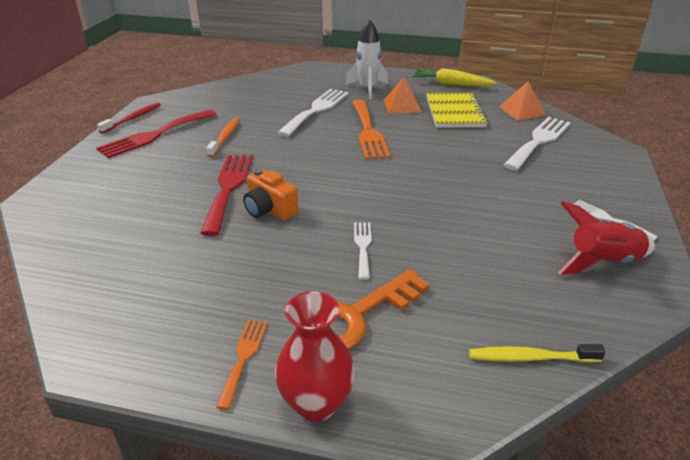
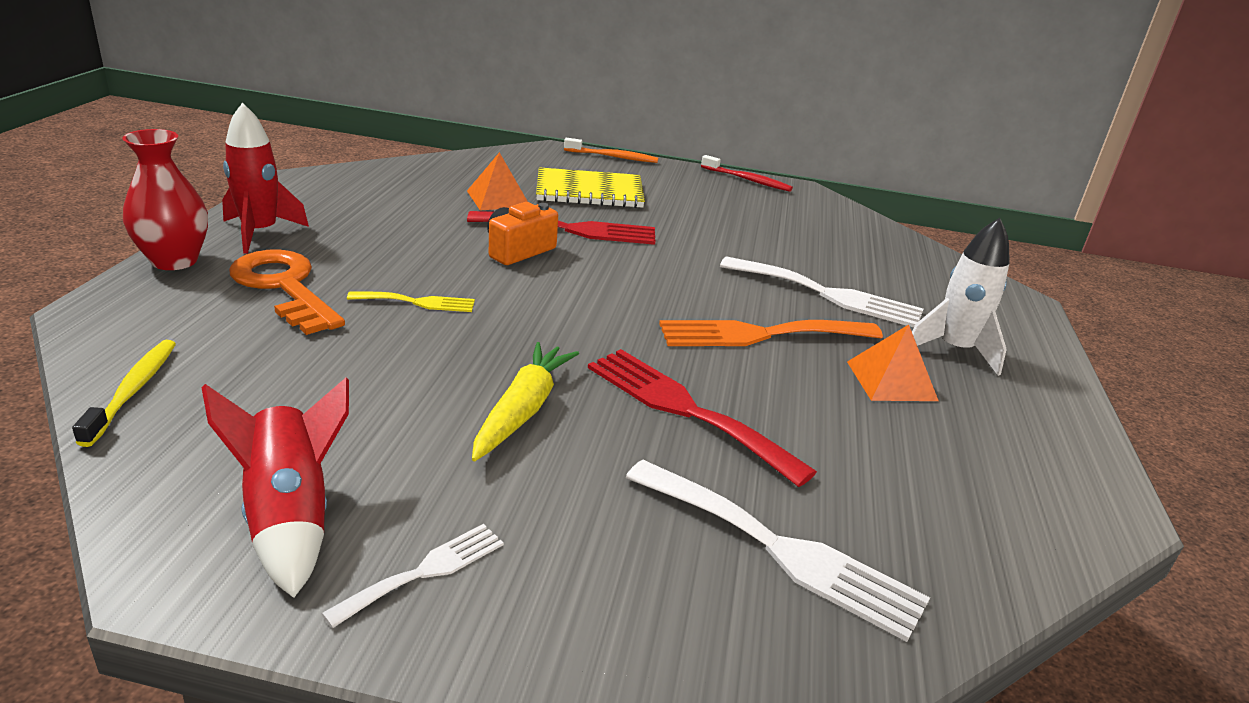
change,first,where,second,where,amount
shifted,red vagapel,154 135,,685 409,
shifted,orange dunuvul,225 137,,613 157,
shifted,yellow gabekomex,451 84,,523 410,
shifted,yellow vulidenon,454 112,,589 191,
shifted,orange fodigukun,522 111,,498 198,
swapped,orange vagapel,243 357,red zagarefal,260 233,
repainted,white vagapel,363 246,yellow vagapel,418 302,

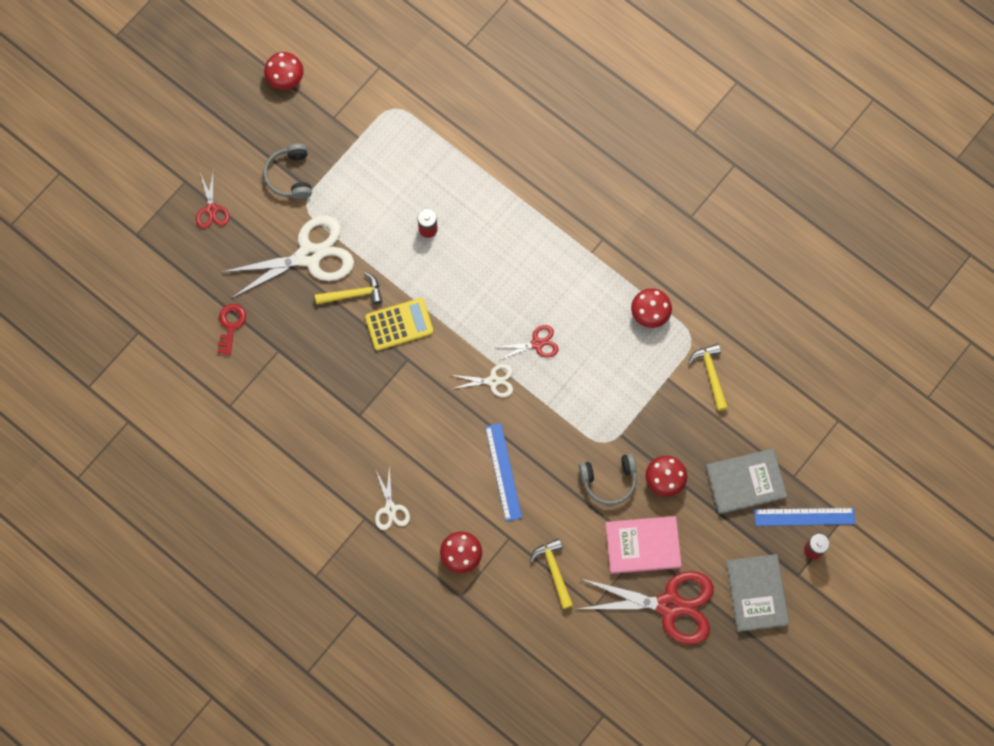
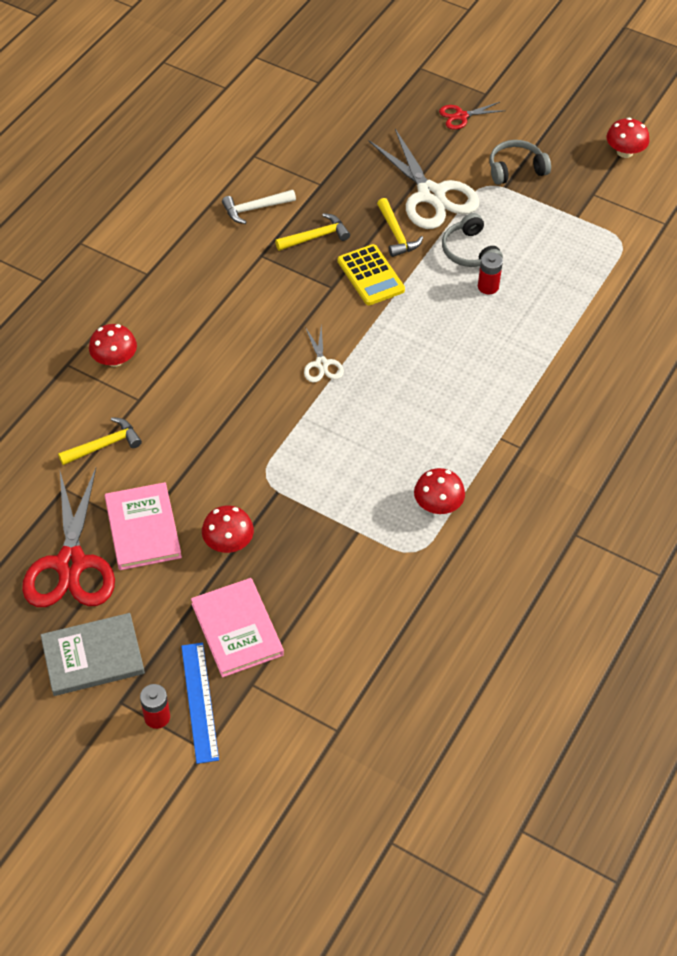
change,first,where,second,where,amount
gone,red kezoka,231 325,,,
gone,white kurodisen,390 509,,,
gone,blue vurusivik,503 472,,,
gone,red kurodisen,537 343,,,
new,,,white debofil,255 209,
shifted,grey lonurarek,609 480,,470 251,
shifted,yellow debofil,711 374,,316 236,
repainted,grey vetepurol,745 482,pink vetepurol,237 629,

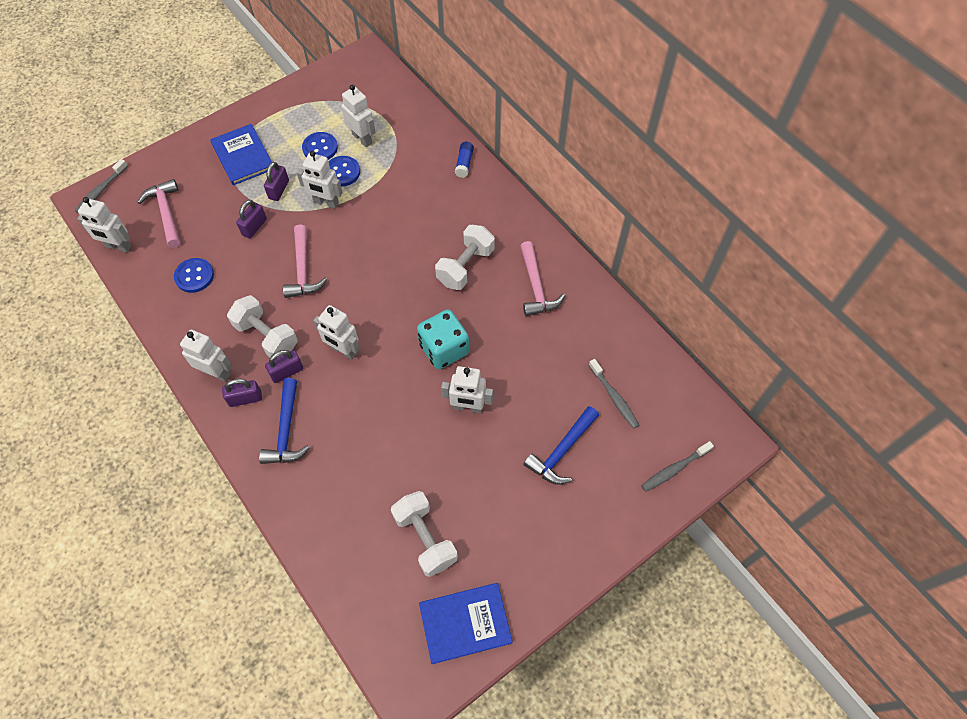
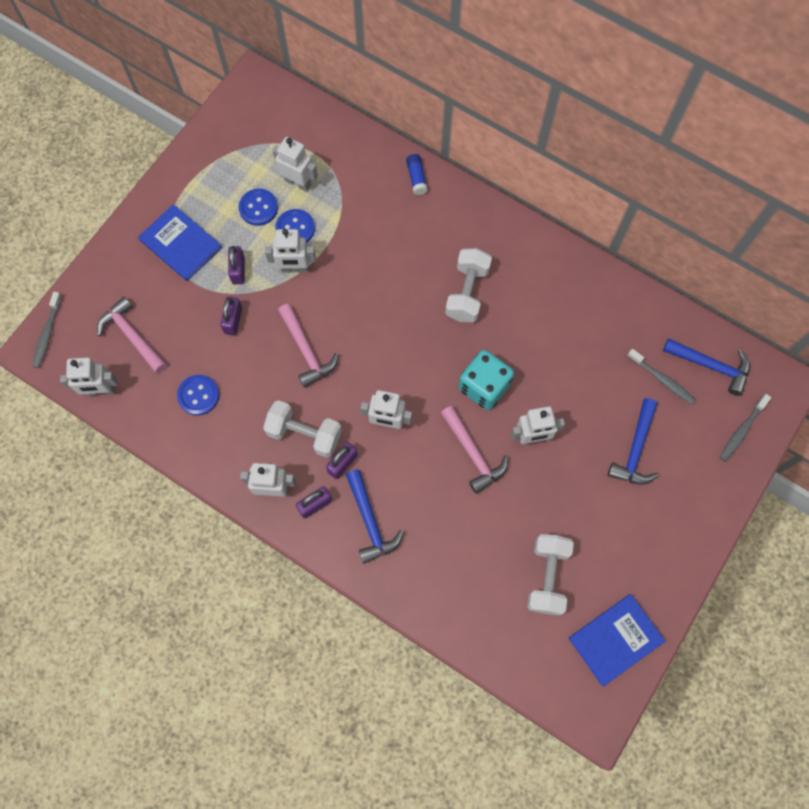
change,first,where,second,where,amount
new,,,blue debofil,710 366,
shifted,pink debofil,536 286,,473 453,
rotated,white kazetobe,425 538,,547 577,60 degrees clockwise

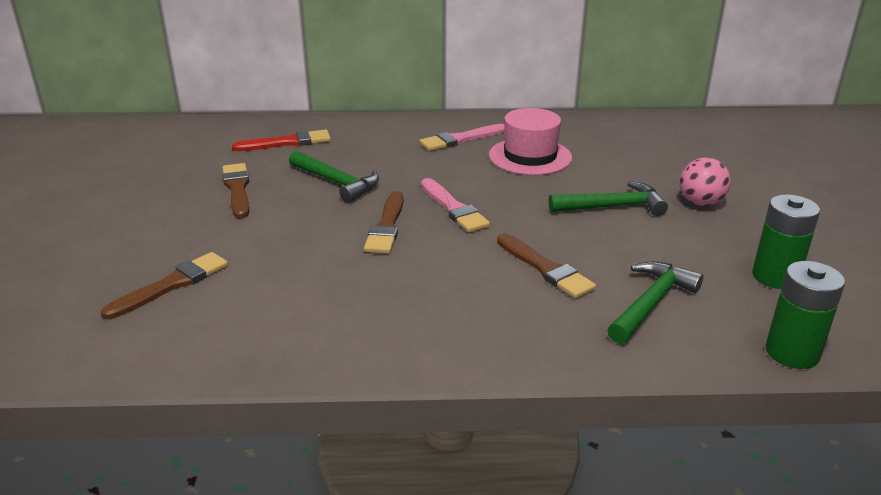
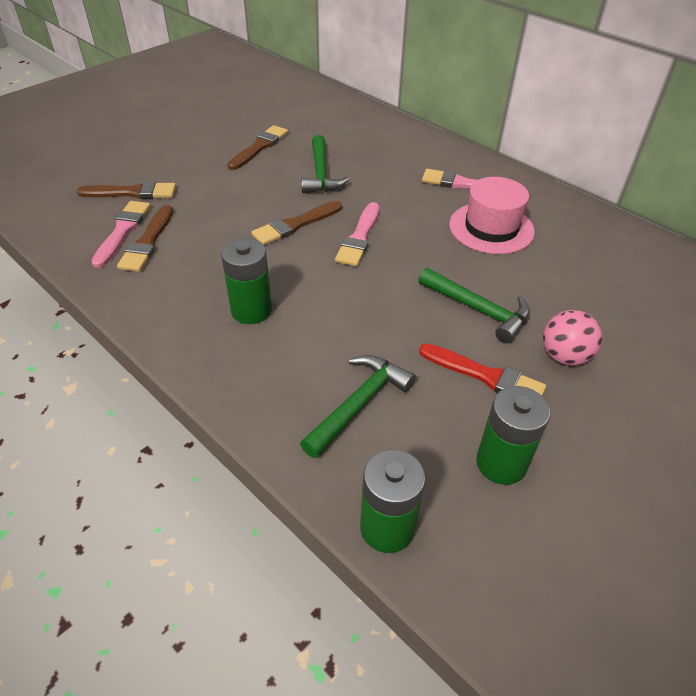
change,first,where,second,where,amount
new,,,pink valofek,123 231,
new,,,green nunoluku,251 310,
shifted,red valofek,287 142,,486 376,
shifted,brown valofek,546 269,,147 242,
rotated,green debofil,651 303,,359 403,45 degrees counterclockwise

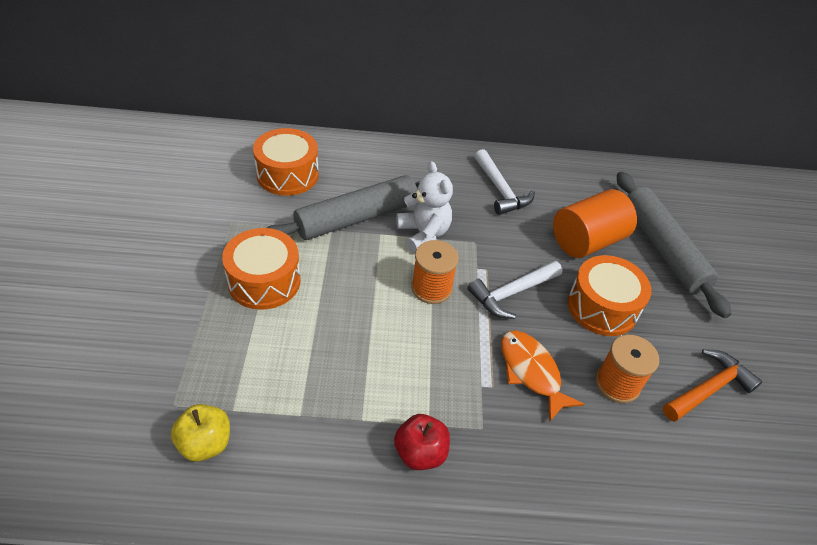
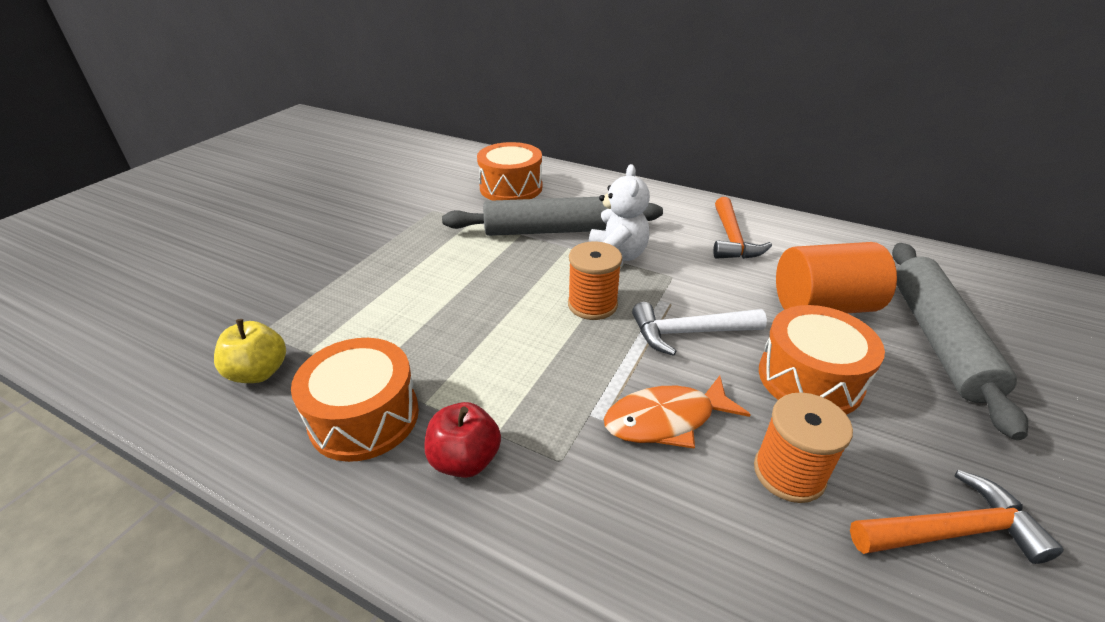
change,first,where,second,where,amount
shifted,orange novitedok,264 281,,364 417,
repainted,white debofil,501 190,orange debofil,732 239,
rotated,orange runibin,531 372,,666 420,105 degrees counterclockwise

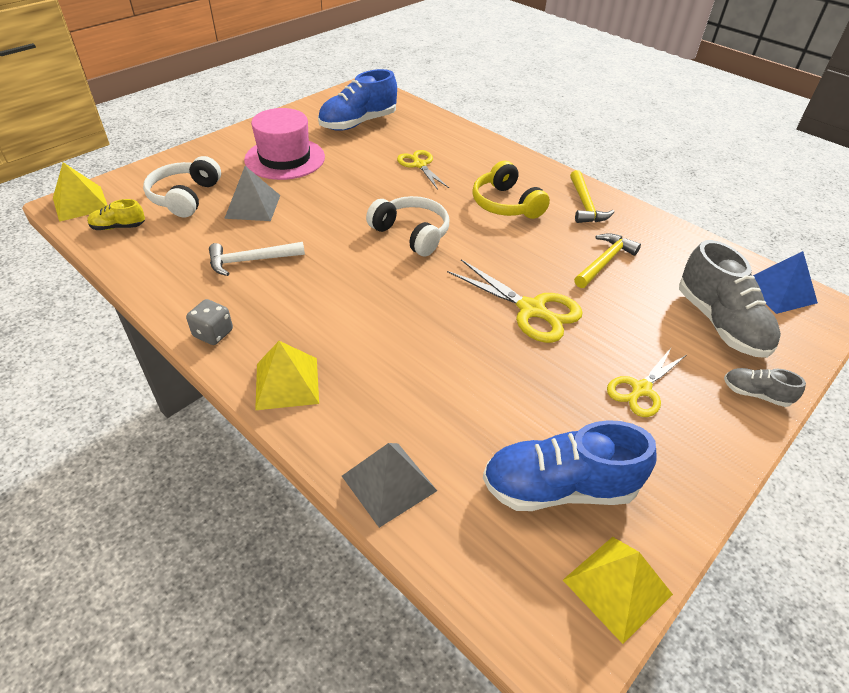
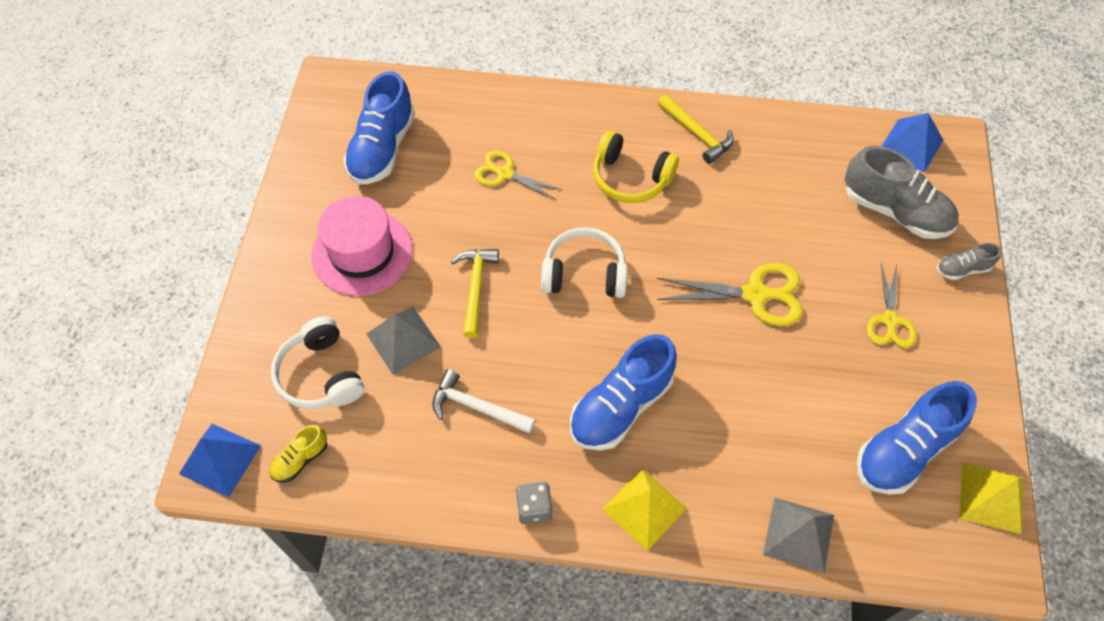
change,first,where,second,where,amount
new,,,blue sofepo,620 406,
shifted,yellow debofil,604 261,,475 288,
repainted,yellow fodigukun,80 203,blue fodigukun,220 459,
rotated,white debofil,251 261,,477 407,75 degrees clockwise

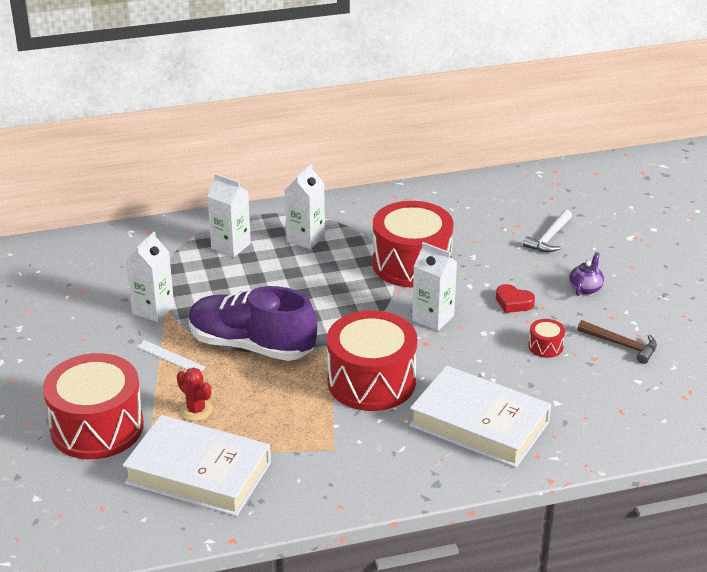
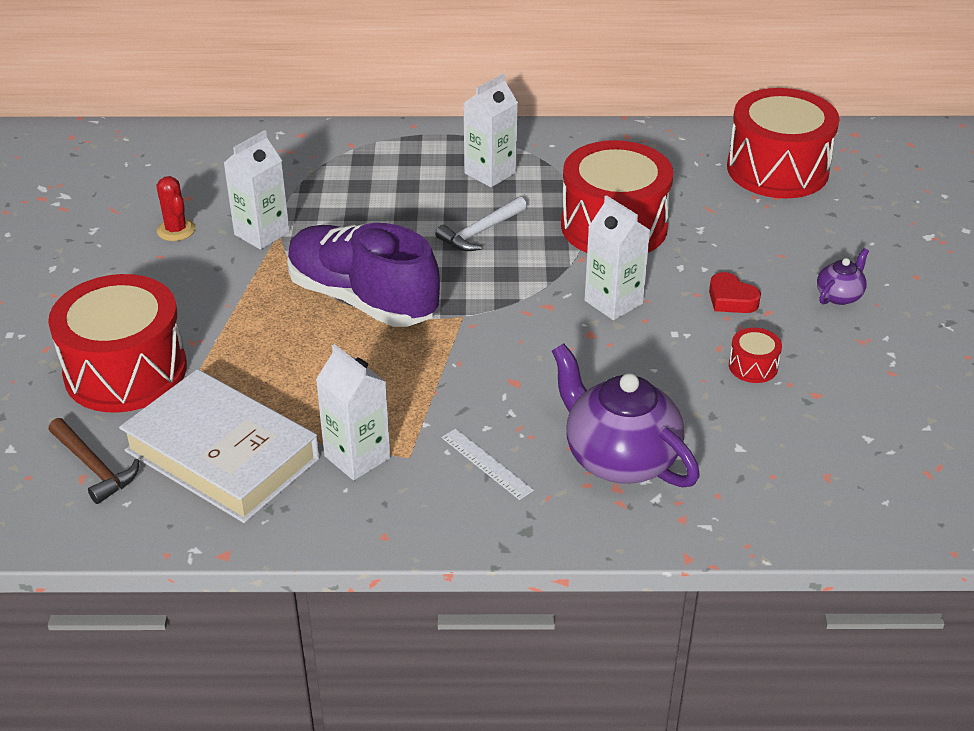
change,first,where,second,where,amount
shifted,white vurusivik,170 357,,486 464,
shifted,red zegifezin,196 410,,176 230,
shifted,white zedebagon,231 246,,357 457,
shifted,red novitedok,371 381,,777 169,
shifted,white debofil,549 238,,480 232,
shifted,brown debofil,621 345,,94 467,
swapped,white vetepurol,479 424,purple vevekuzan,619 458,

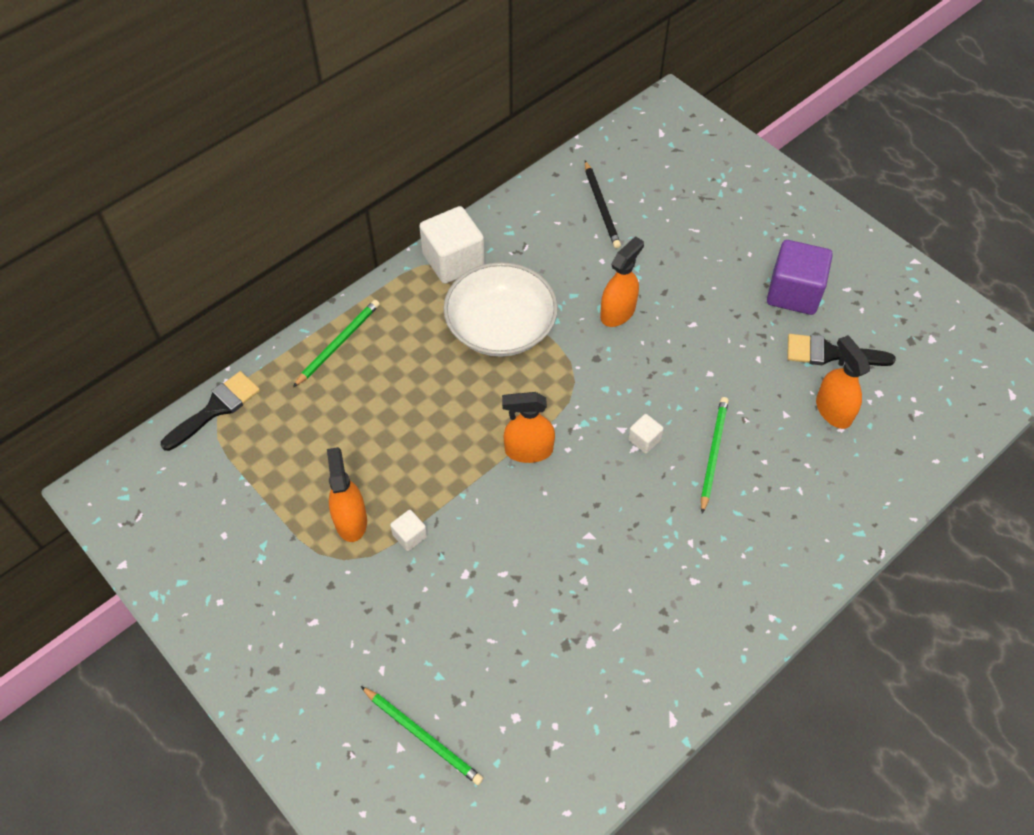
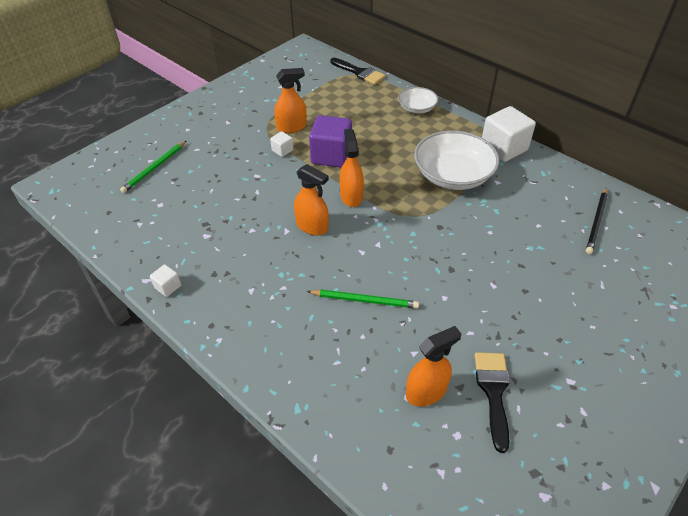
change,first,where,second,where,amount
shifted,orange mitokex,618 312,,312 226,
shifted,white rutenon,644 440,,168 287,
shifted,purple rutenon,793 293,,331 156,
swapped,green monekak,338 343,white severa,417 108,
rotated,black monekak,601 207,,596 222,45 degrees counterclockwise

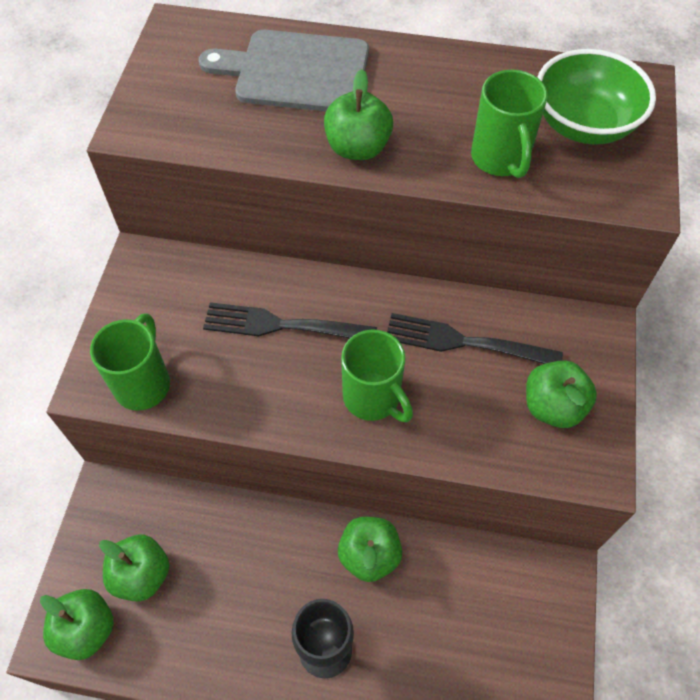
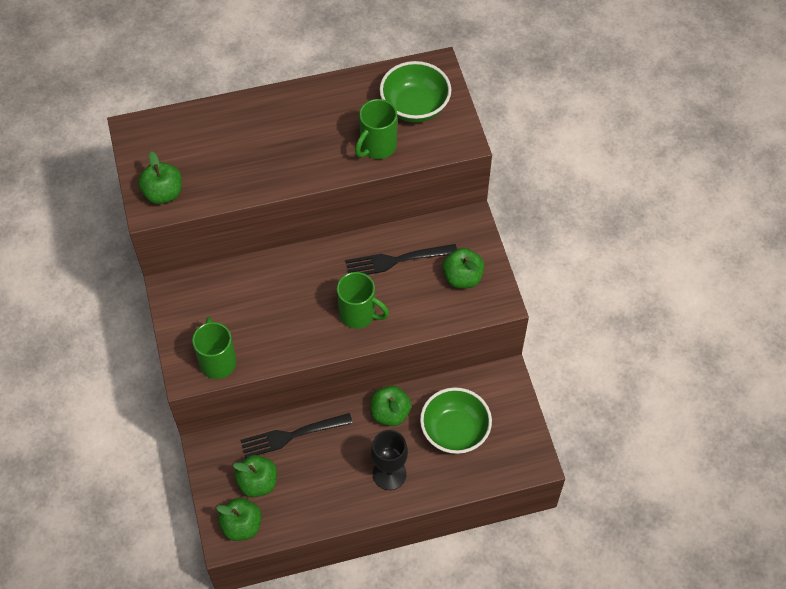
change,first,where,second,where,amount
gone,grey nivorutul,296 72,,,
new,,,green severa,454 431,
shifted,black vagapel,282 325,,292 435,
shifted,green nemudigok,357 148,,163 193,
rotated,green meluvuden,500 159,,377 147,75 degrees clockwise

